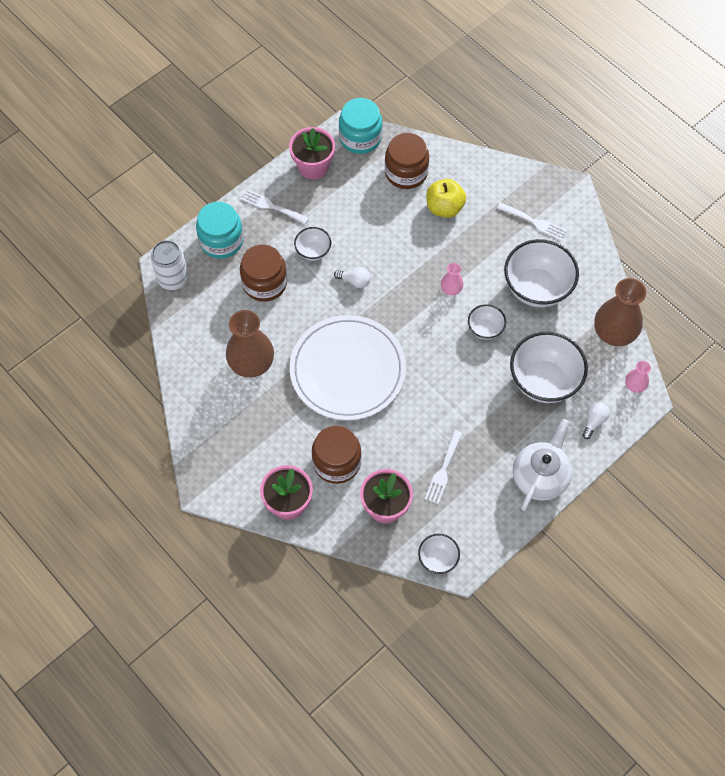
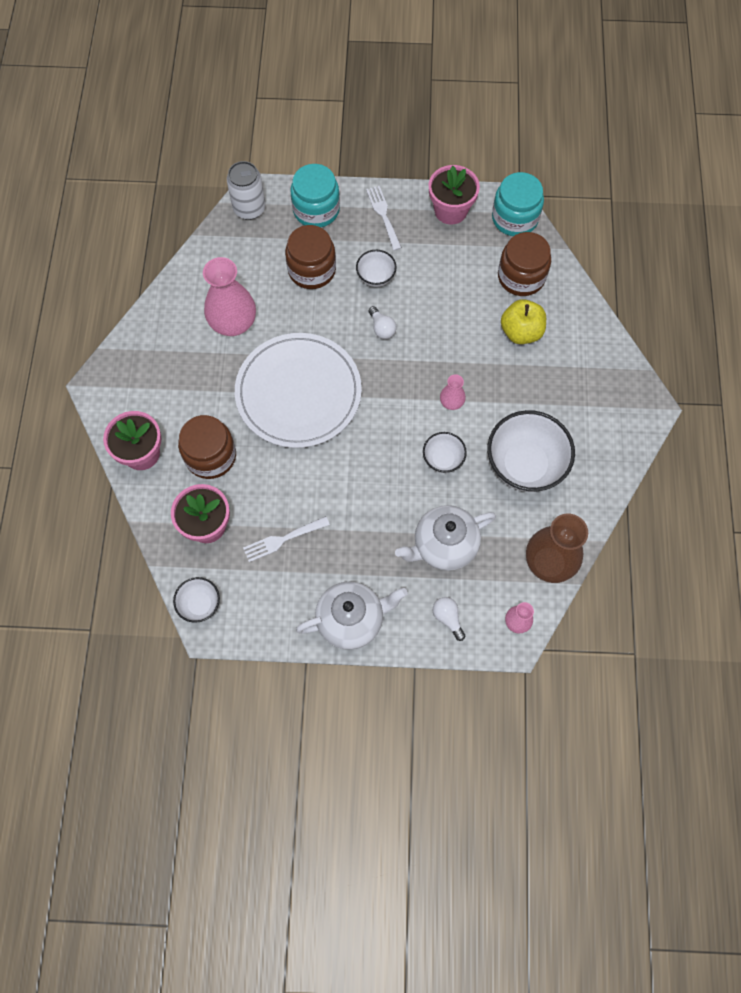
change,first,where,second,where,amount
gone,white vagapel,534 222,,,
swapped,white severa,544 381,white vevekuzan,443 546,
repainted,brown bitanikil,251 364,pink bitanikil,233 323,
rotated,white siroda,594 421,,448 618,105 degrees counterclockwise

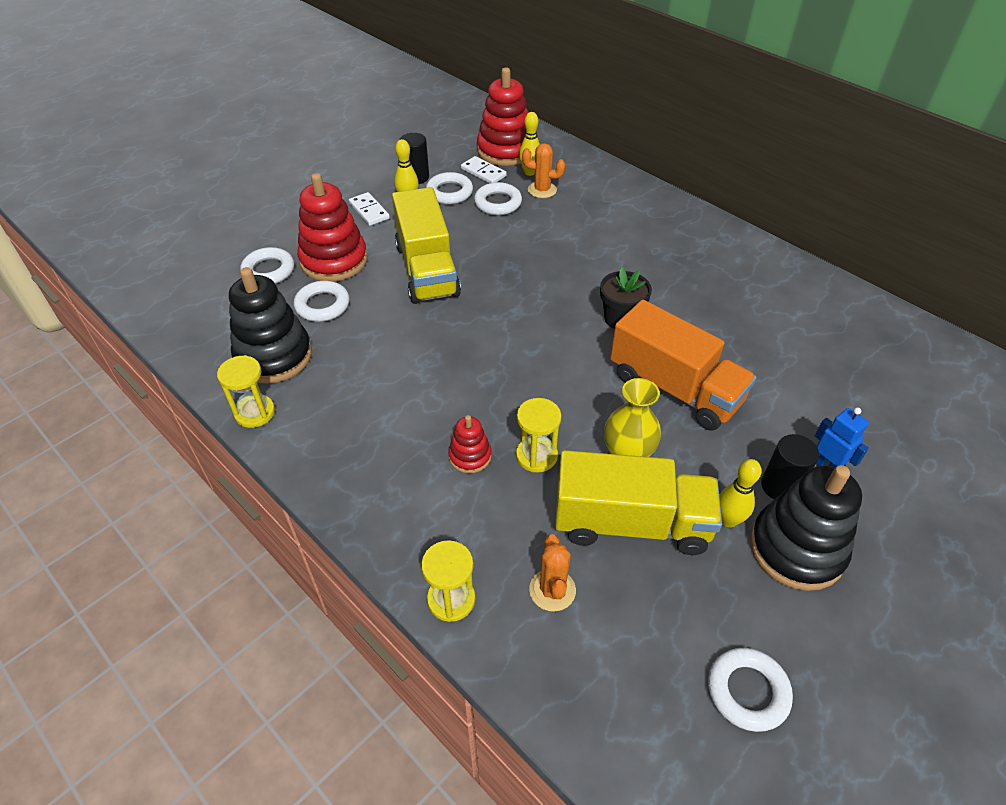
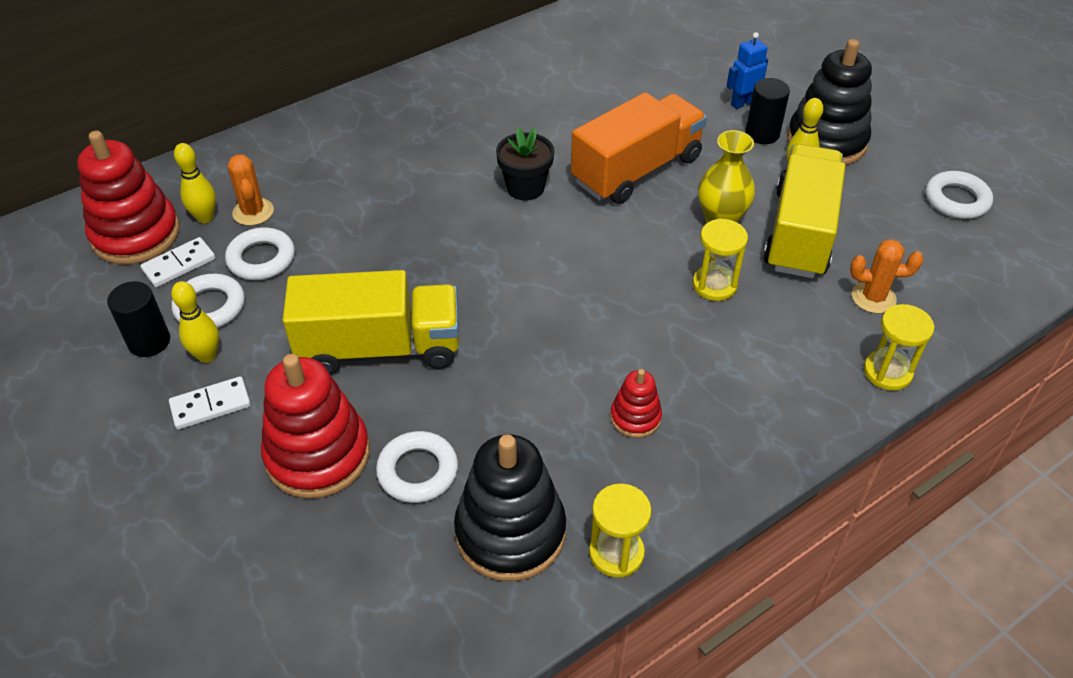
change,first,where,second,where,amount
gone,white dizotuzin,268 270,,,
shifted,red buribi,470 456,,635 417,
rotated,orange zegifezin,542 190,,253 212,45 degrees counterclockwise

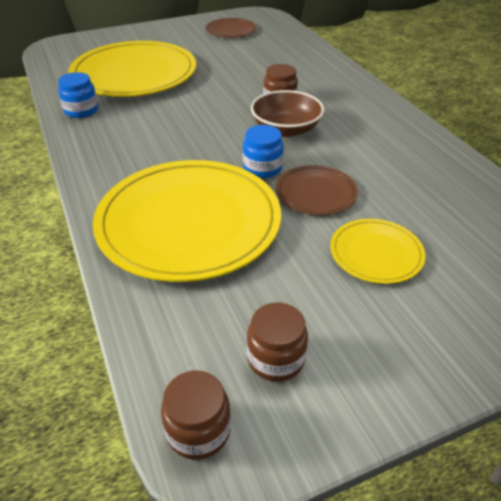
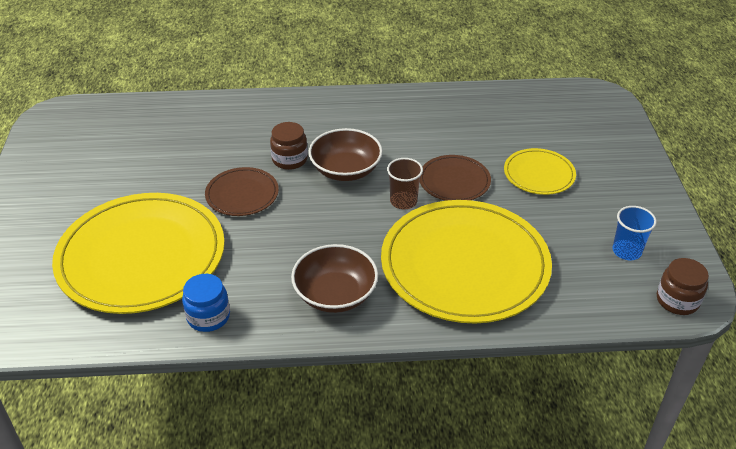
change,first,where,second,where,amount
new,,,brown severa,335 294,
shifted,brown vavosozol,231 30,,242 194,
swapped,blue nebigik,262 168,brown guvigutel,403 201,
swapped,brown nebigik,276 359,blue guvigutel,626 251,

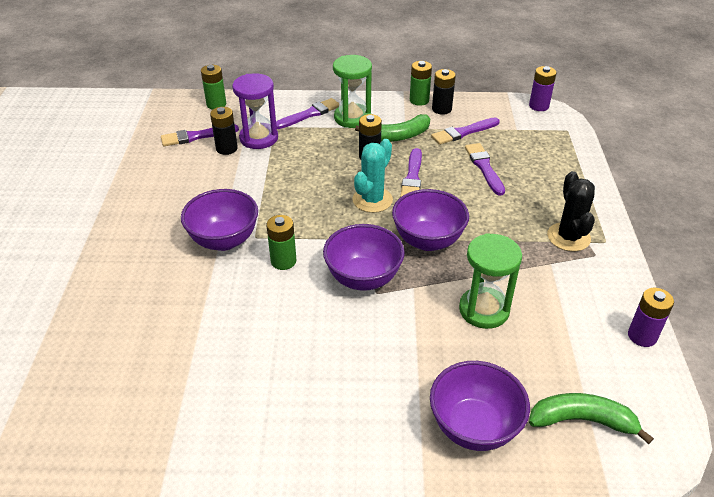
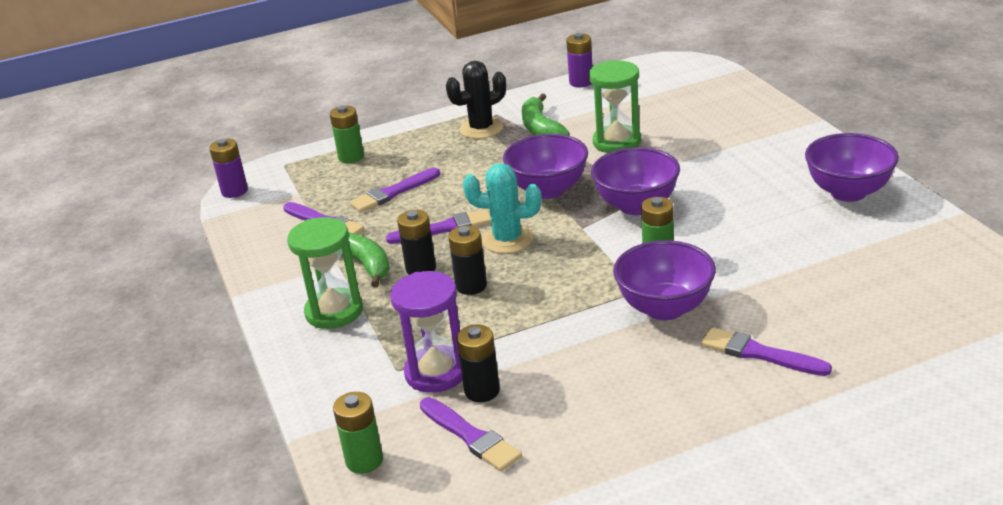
change,first,where,second,where,amount
shifted,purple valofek,309 114,,759 353,
shifted,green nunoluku,419 100,,351 157,
shifted,purple severa,474 427,,848 192,
shifted,black nunoluku,441 109,,471 286,
shifted,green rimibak,582 420,,541 128,

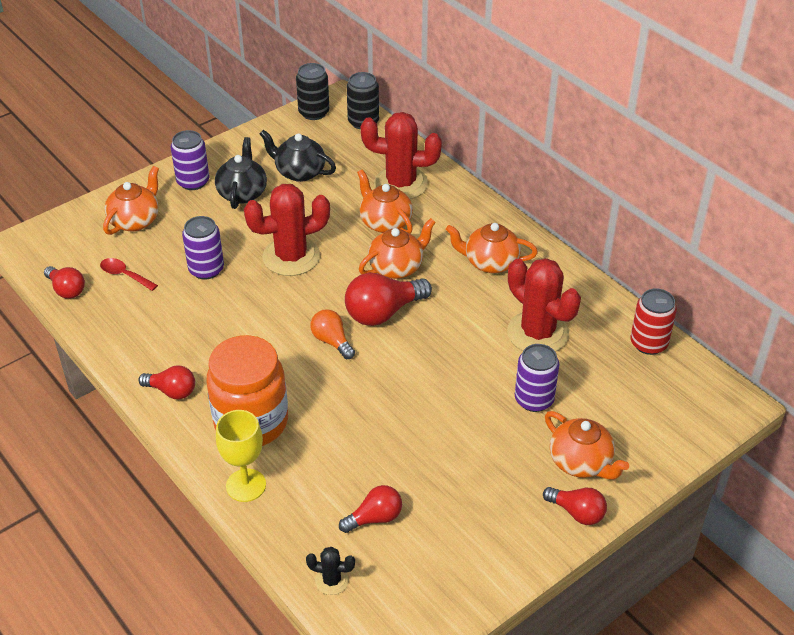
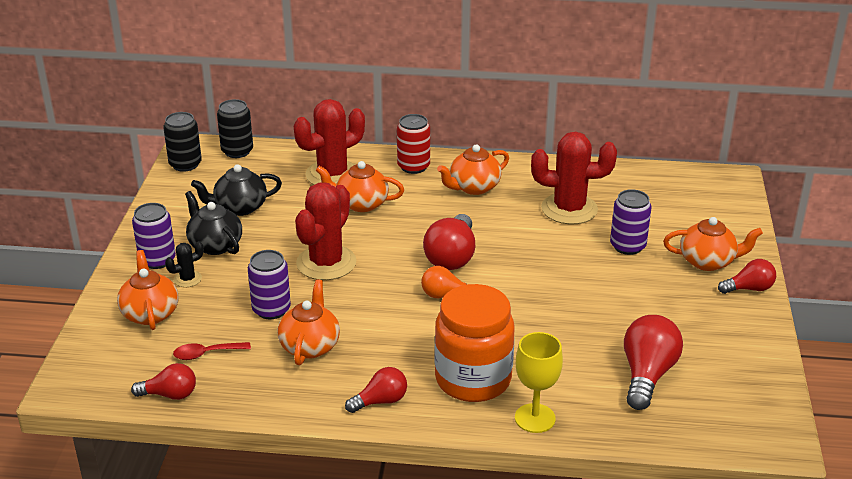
change,first,where,second,where,amount
shifted,black zegifezin,331 580,,187 279,
shifted,orange vevekuzan,397 267,,310 346,
shifted,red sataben,648 343,,413 166,
scaled,red siroda,374 518,,647 375,x1.65

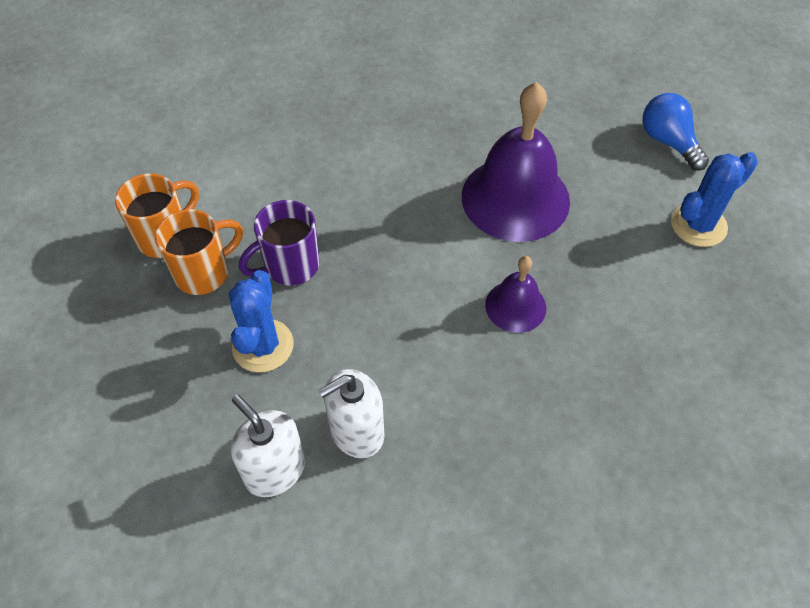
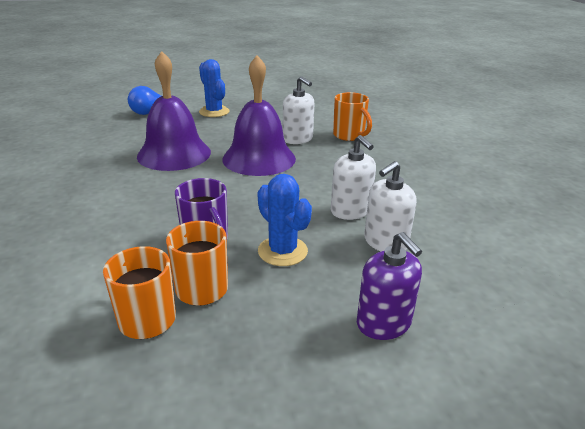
change,first,where,second,where,amount
new,,,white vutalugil,297 139,
new,,,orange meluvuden,349 136,
new,,,purple vutalugil,384 323,
rotated,blue zegifezin,263 346,,282 251,45 degrees clockwise
scaled,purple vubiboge,515 306,,259 158,x1.94

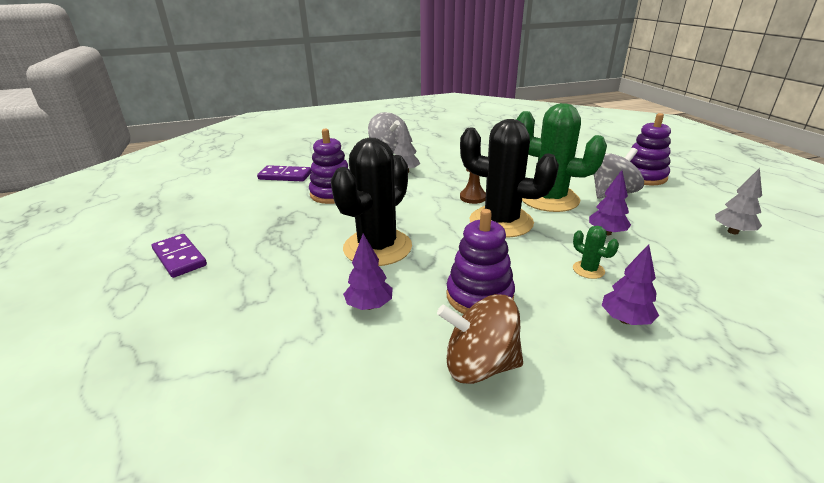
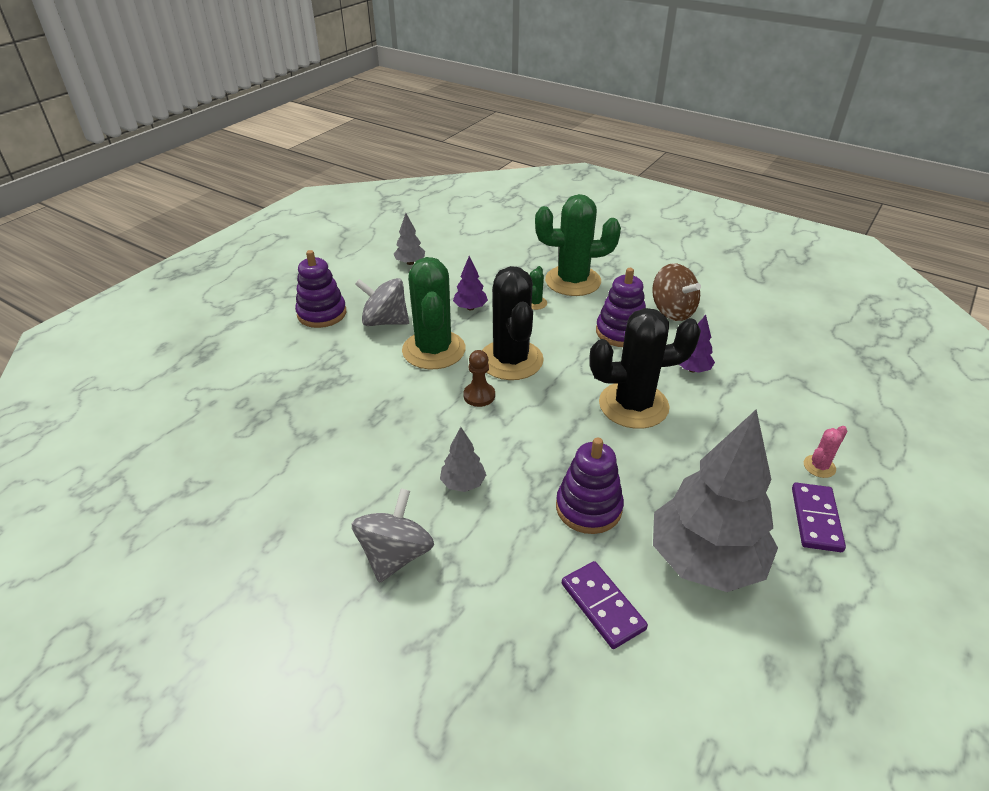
change,first,where,second,where,amount
new,,,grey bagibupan,705 560,
new,,,pink zegifezin,819 466,
swapped,purple bagibupan,625 320,green zegifezin,573 281,

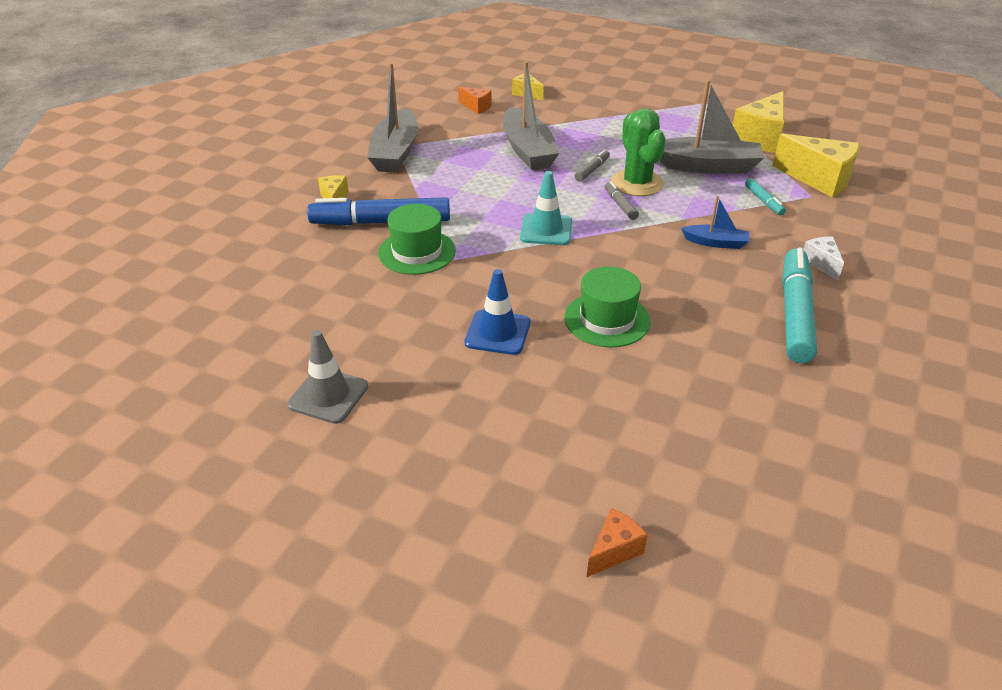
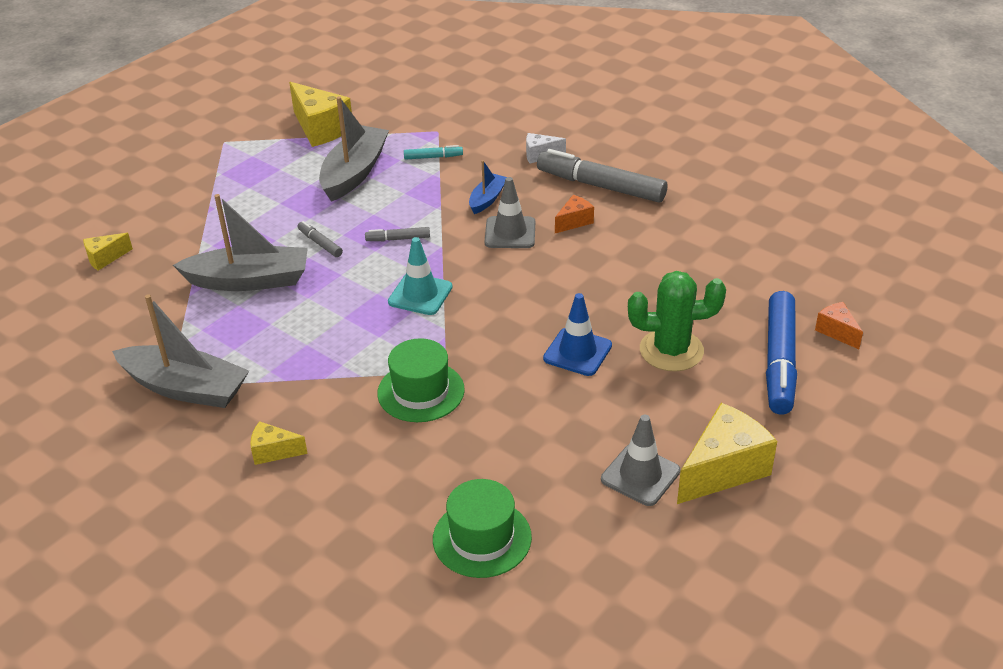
change,first,where,second,where,amount
new,,,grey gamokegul,510 233,
shifted,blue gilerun,381 222,,779 361,
shifted,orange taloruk,476 107,,574 222,
shifted,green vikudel,607 319,,482 538,
shifted,green zegifezin,637 183,,671 350,
shifted,yellow taloruk,819 180,,723 470,
repainted,turquoise gilerun,794 313,grey gilerun,600 186,

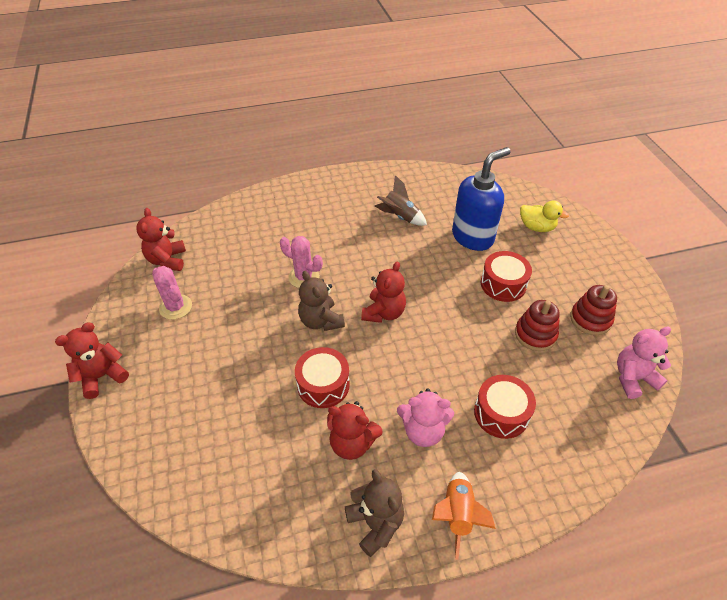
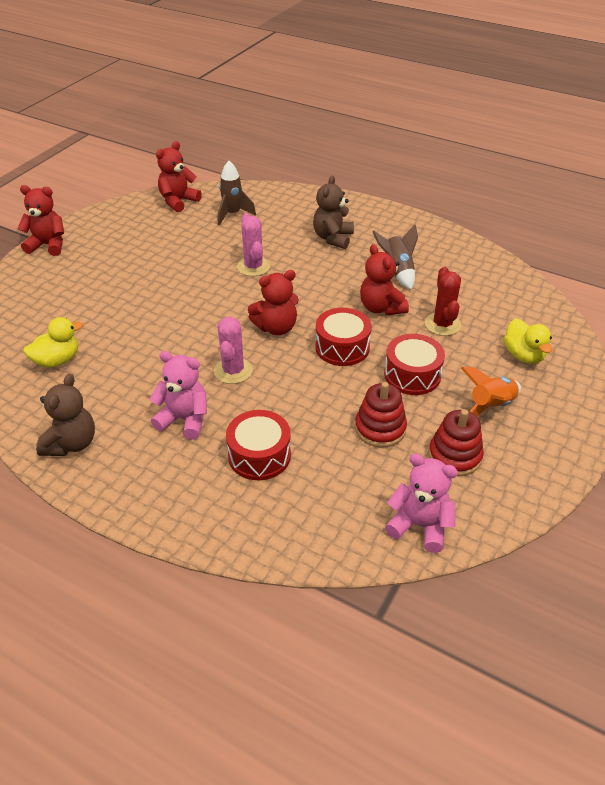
change,first,where,second,where,amount
new,,,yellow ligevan,57 360,
new,,,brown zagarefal,232 214,
shifted,pink zegifezin,175 307,,233 371,
shifted,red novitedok,323 385,,342 347,
shifted,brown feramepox,321 321,,333 238,
shifted,red feramepox,352 443,,381 308,
shifted,orange zagarefal,457 515,,490 406,
swapped,blue vutalugil,473 237,red zegifezin,442 324,
rotated,pink feramepox,423 431,,184 419,150 degrees clockwise

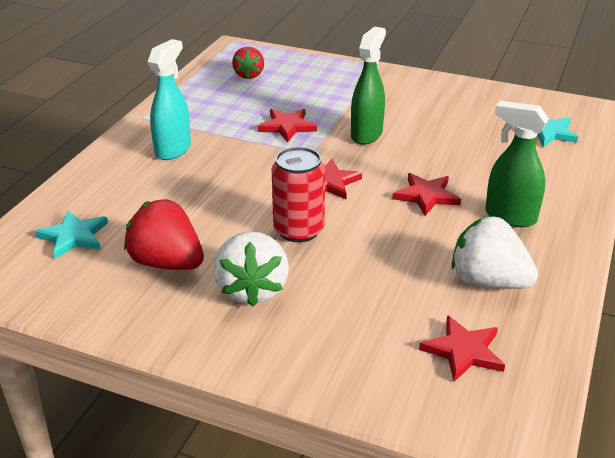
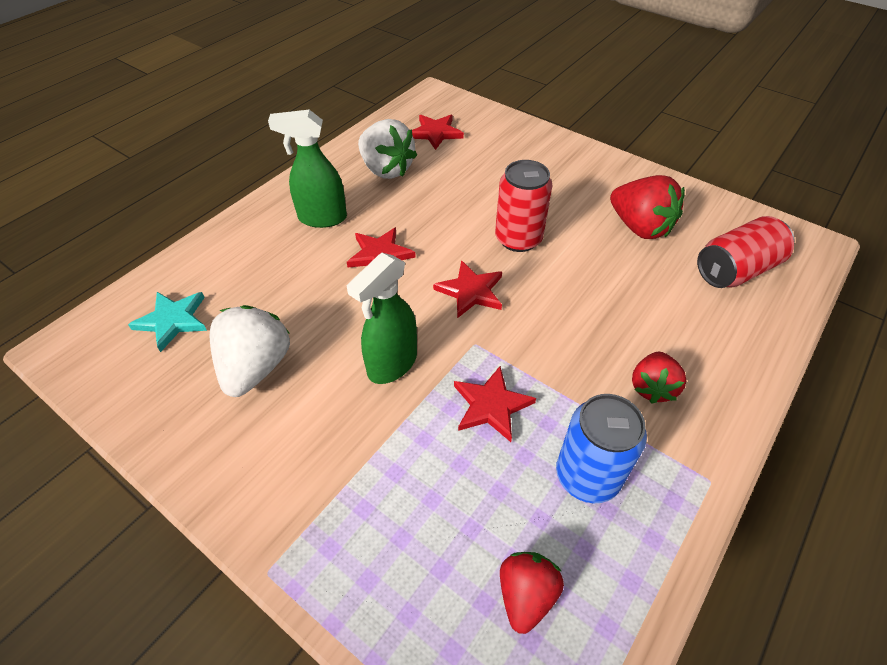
change,first,where,second,where,amount
new,,,blue sataben,587 476,
shifted,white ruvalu,252 289,,256 367,
swapped,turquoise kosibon,74 236,red sataben,736 270,
swapped,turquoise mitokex,173 149,red ruvalu,652 387,
rotated,green mitokex,509 217,,322 218,135 degrees clockwise

